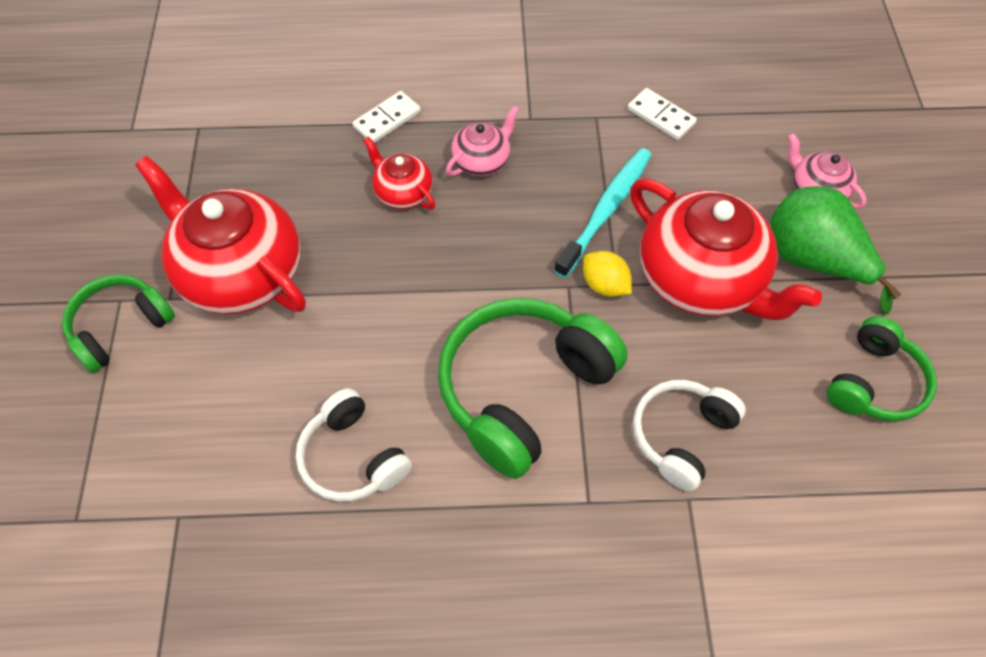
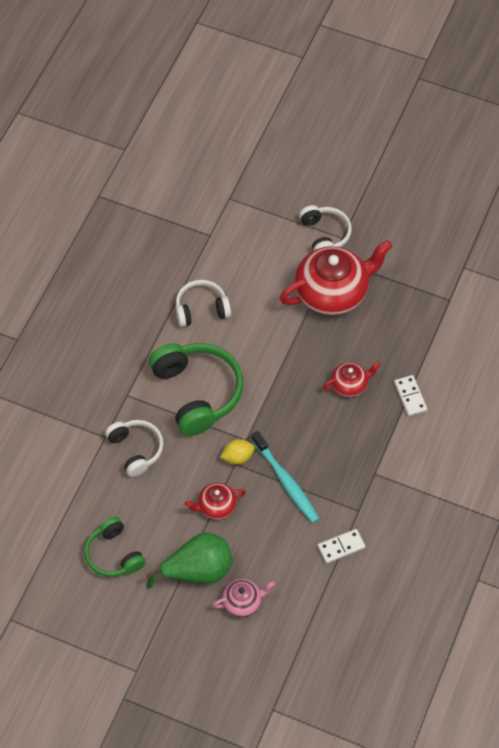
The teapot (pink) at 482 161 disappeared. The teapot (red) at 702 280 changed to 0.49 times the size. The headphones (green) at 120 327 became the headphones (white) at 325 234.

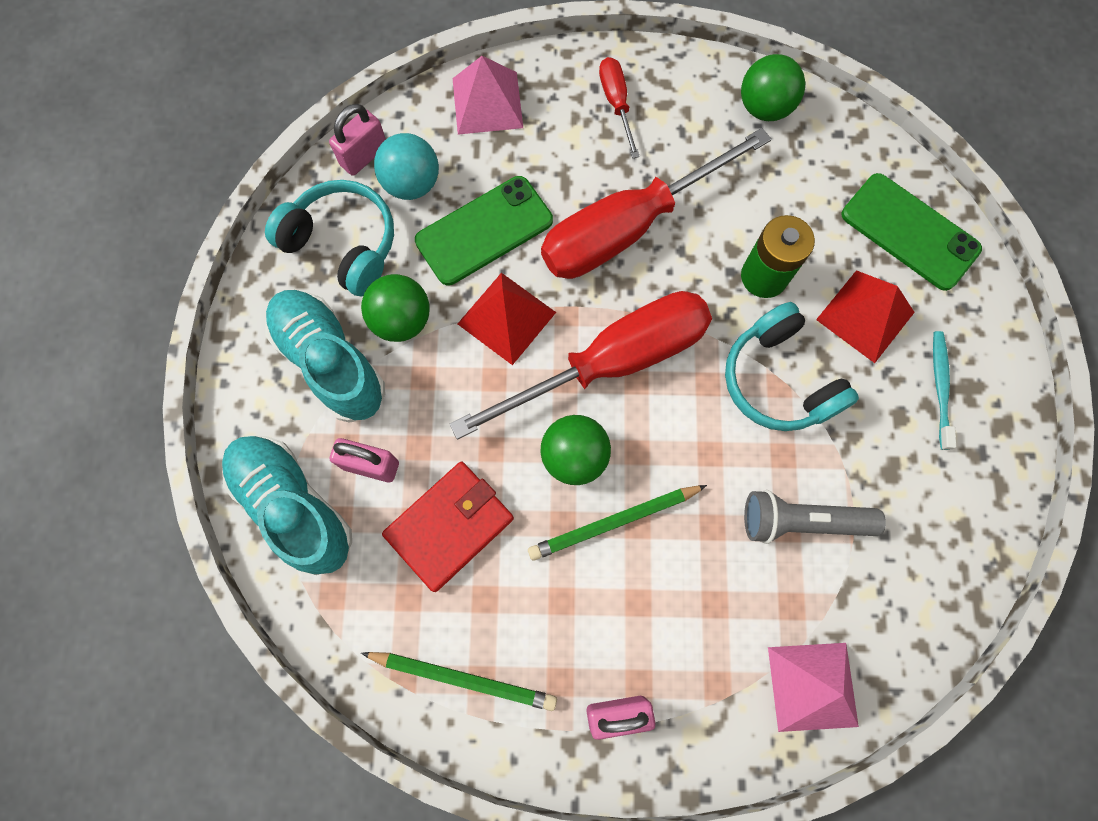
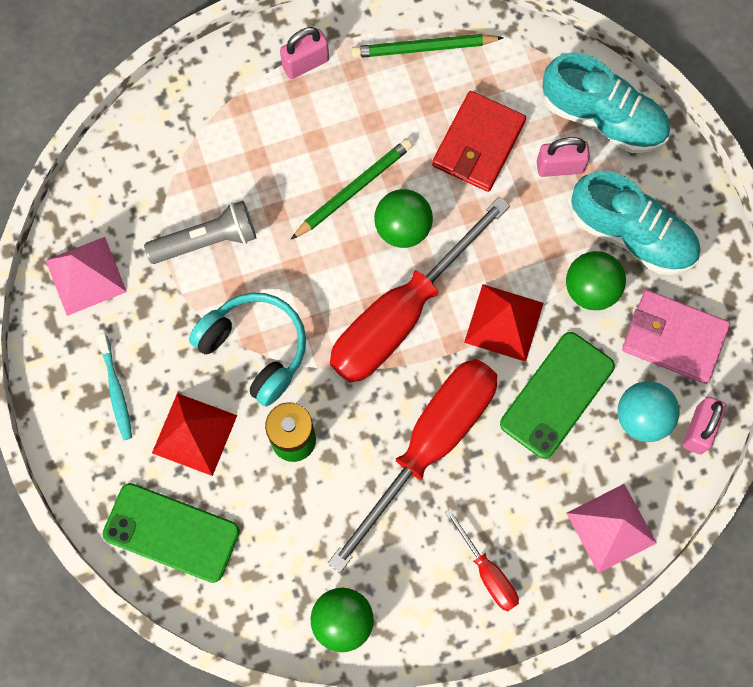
The headphones (turquoise) at 343 244 was replaced by the wallet (pink) at 674 338. The pyramid (pink) moved from 812 686 to 85 276.

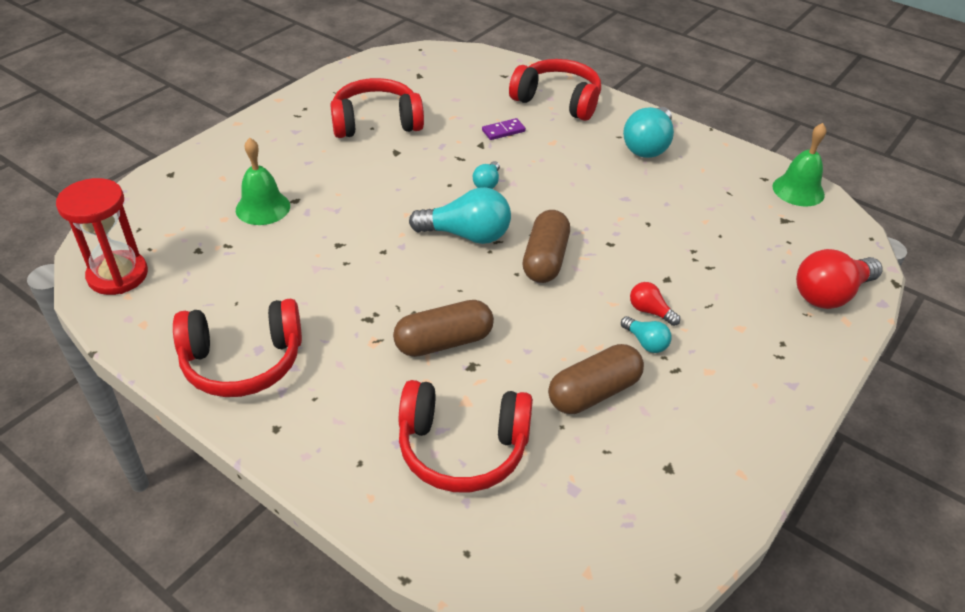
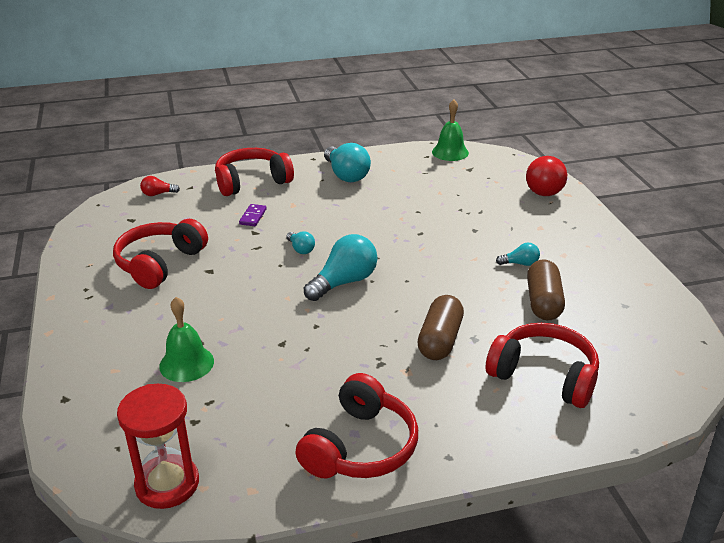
The capsule (brown) at 545 259 disappeared. The light bulb (red) moved from 650 311 to 158 194. The headphones (red) at 462 448 turned 105 degrees counterclockwise.

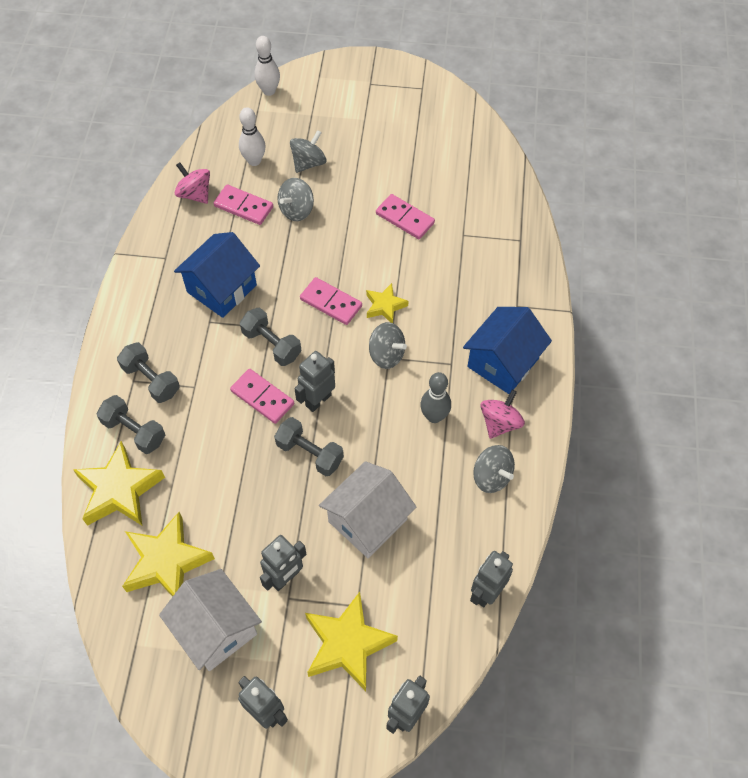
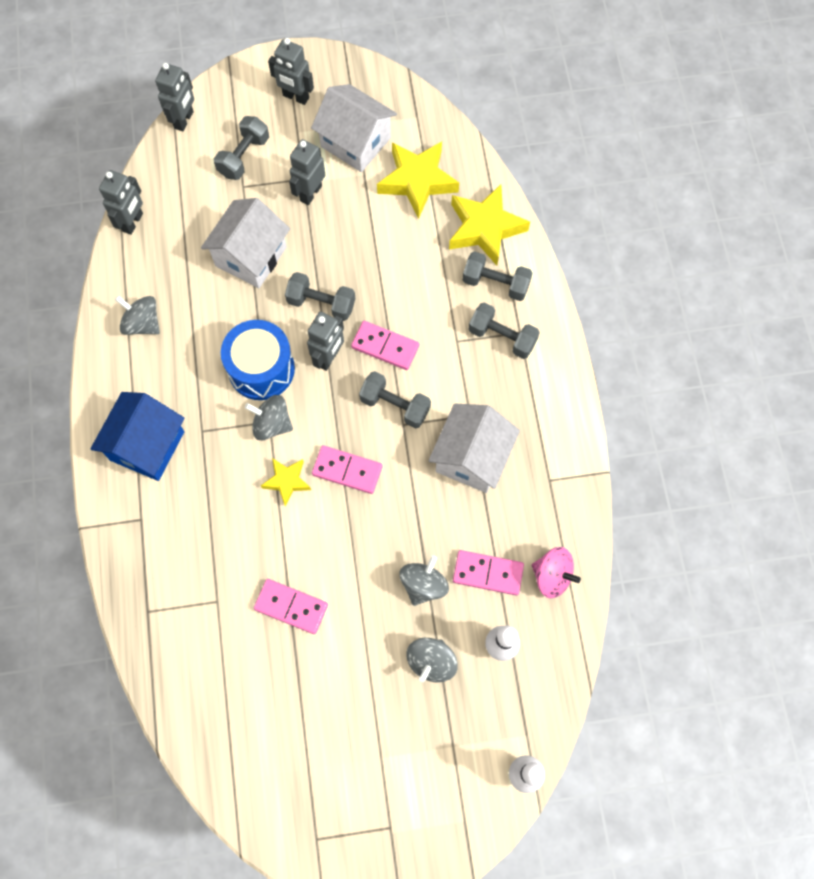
The house (blue) at 222 288 became the house (white) at 471 457. The bowling pin (grey) at 434 416 disappeared. The spinning top (pink) at 500 423 disappeared. The star (yellow) at 347 644 was replaced by the dumbbell (grey) at 244 156. The drum (blue) at 261 369 appeared.

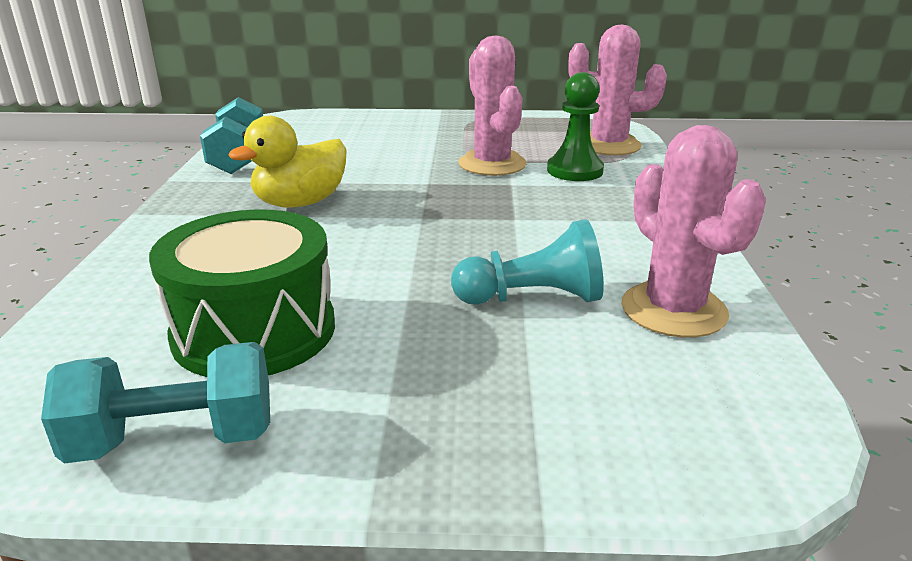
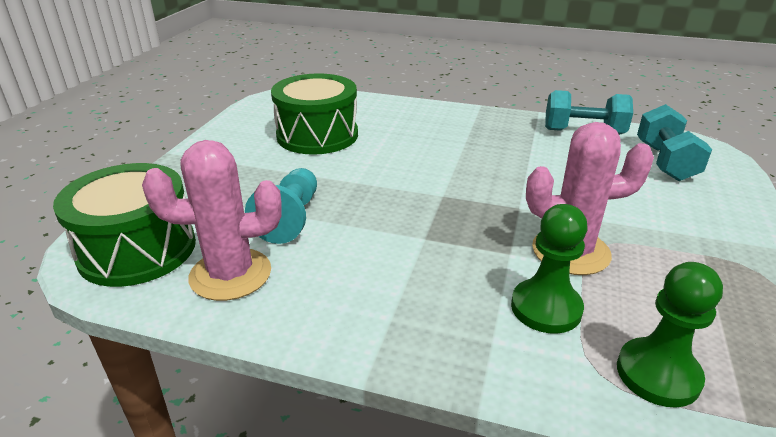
The cactus (pink) at 608 145 was replaced by the pawn (green) at 658 374. The duck (yellow) at 300 203 disappeared. The dumbbell (turquoise) moved from 175 439 to 665 162. The drum (green) at 137 249 appeared.

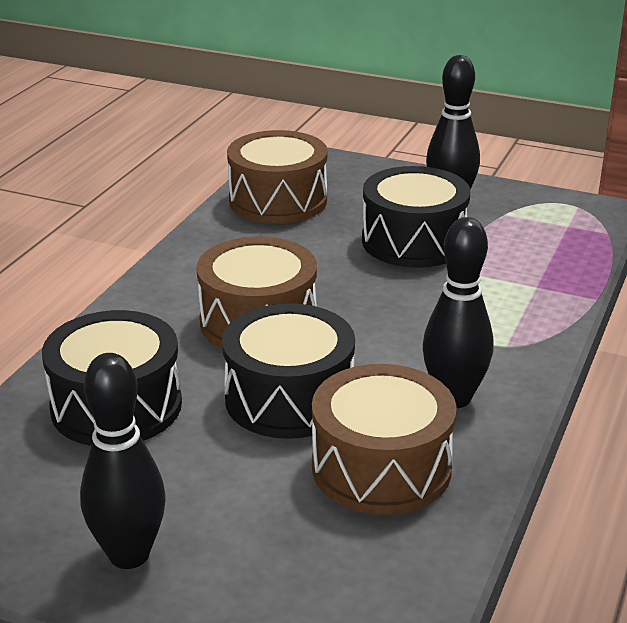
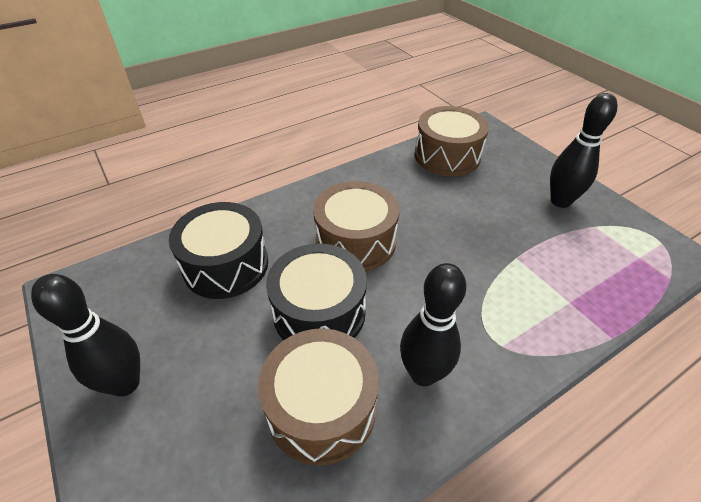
The drum (black) at 413 241 disappeared.

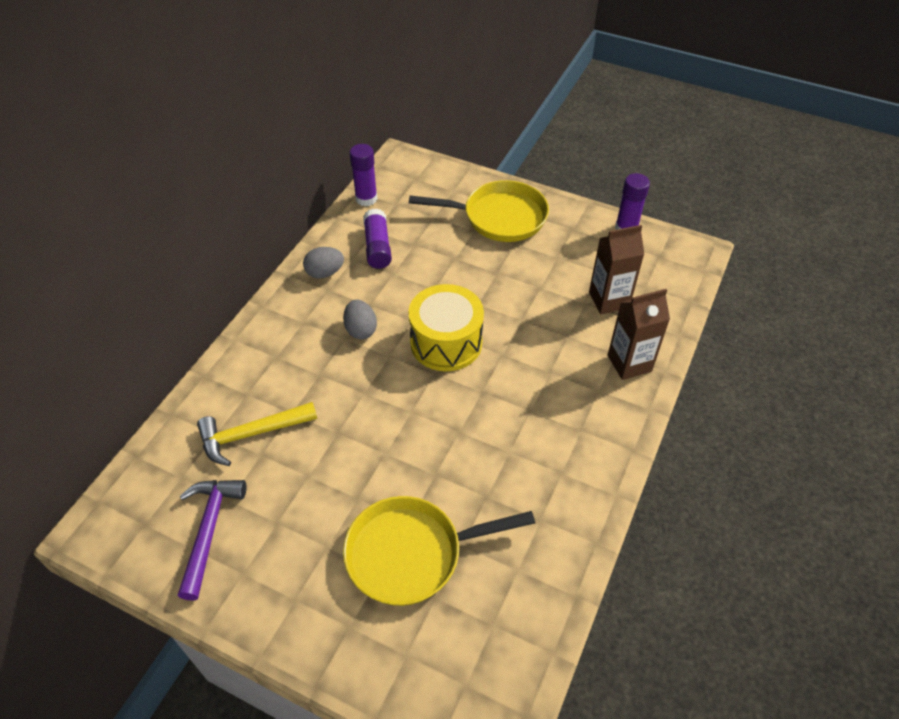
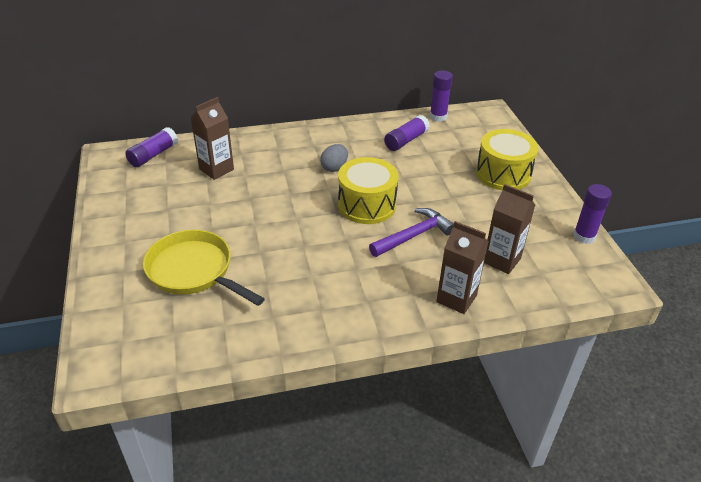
The pan (yellow) at 499 217 was replaced by the drum (yellow) at 503 174. The egg (grey) at 325 273 disappeared. The hammer (yellow) at 252 434 was replaced by the carton (brown) at 216 169. The hammer (purple) moved from 209 530 to 413 235. The glue stick (purple) at 153 155 appeared.

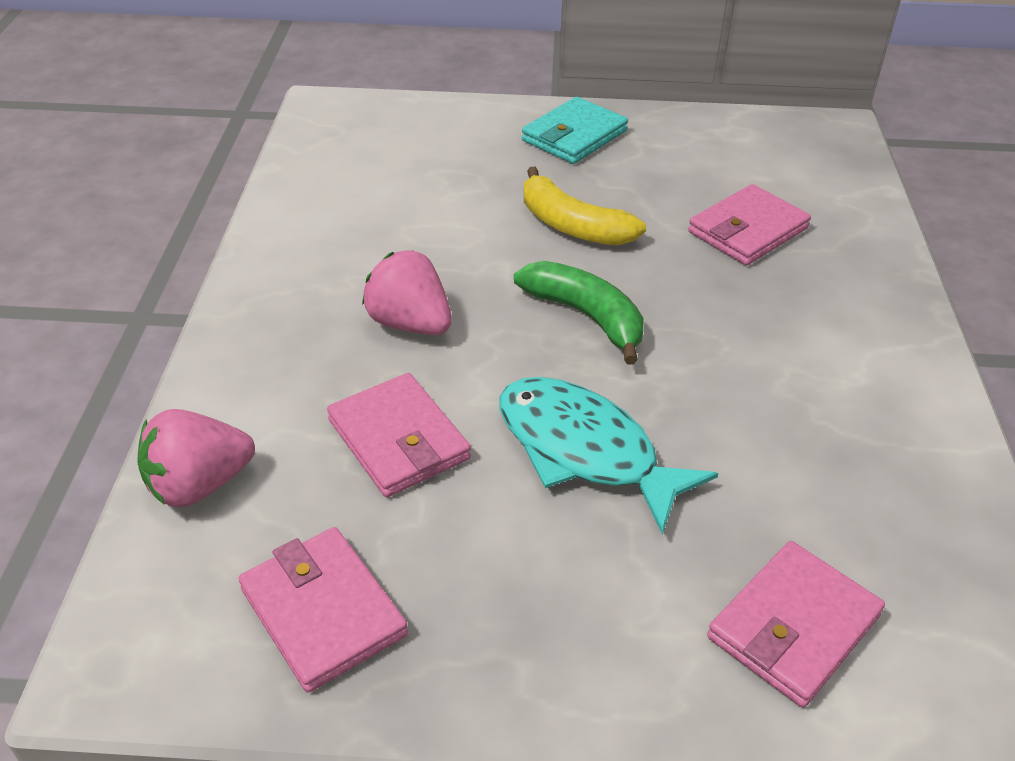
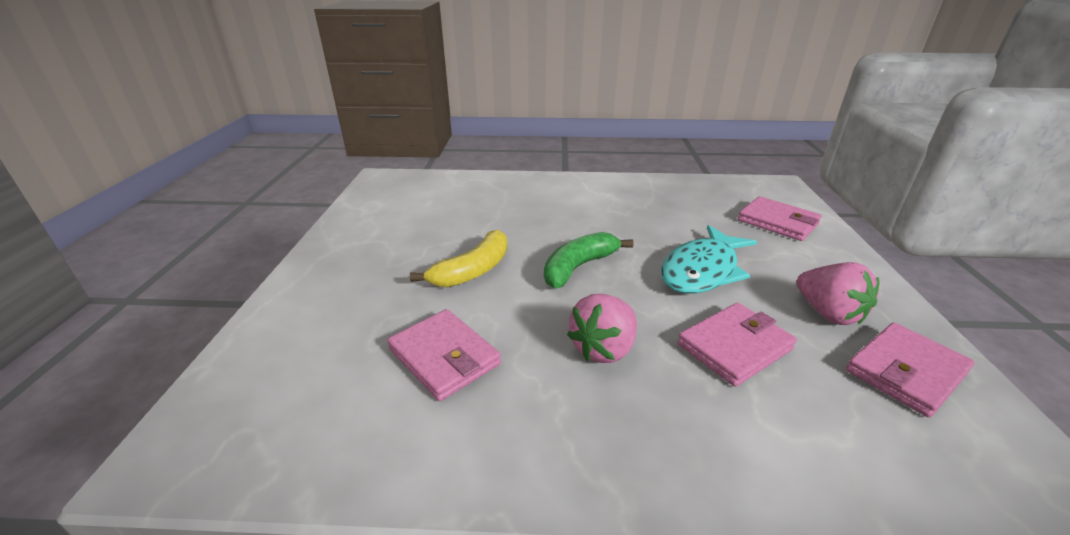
The wallet (turquoise) at 574 136 disappeared. The wallet (pink) moved from 747 230 to 444 357. The strawberry (pink) moved from 199 485 to 828 313.

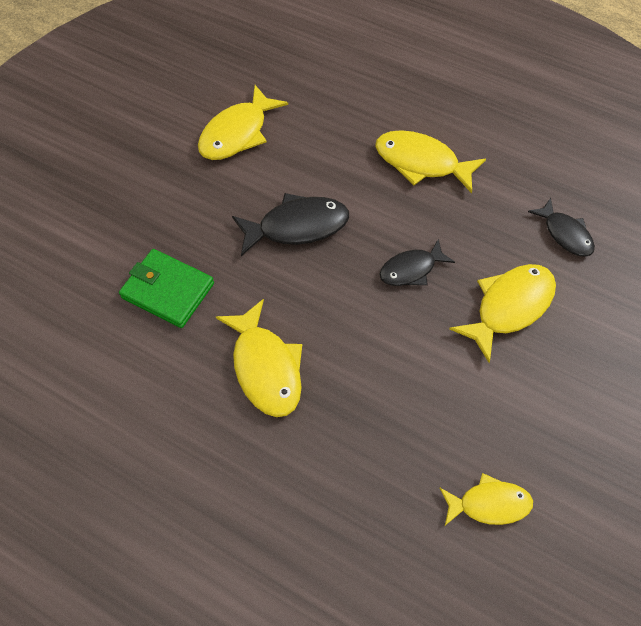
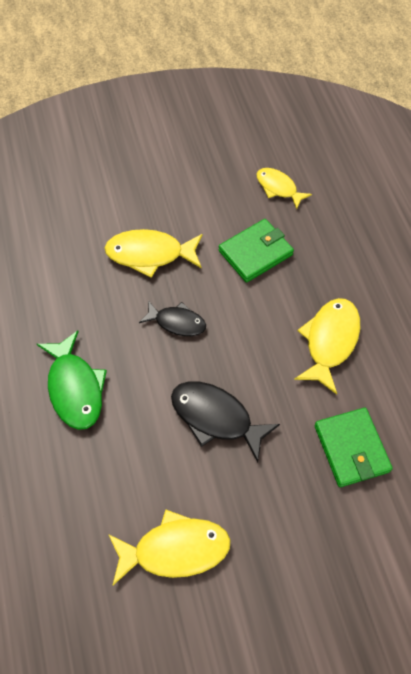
The fish (yellow) at 421 163 became the fish (green) at 75 388. The fish (black) at 565 234 disappeared. The wallet (green) at 255 253 appeared.

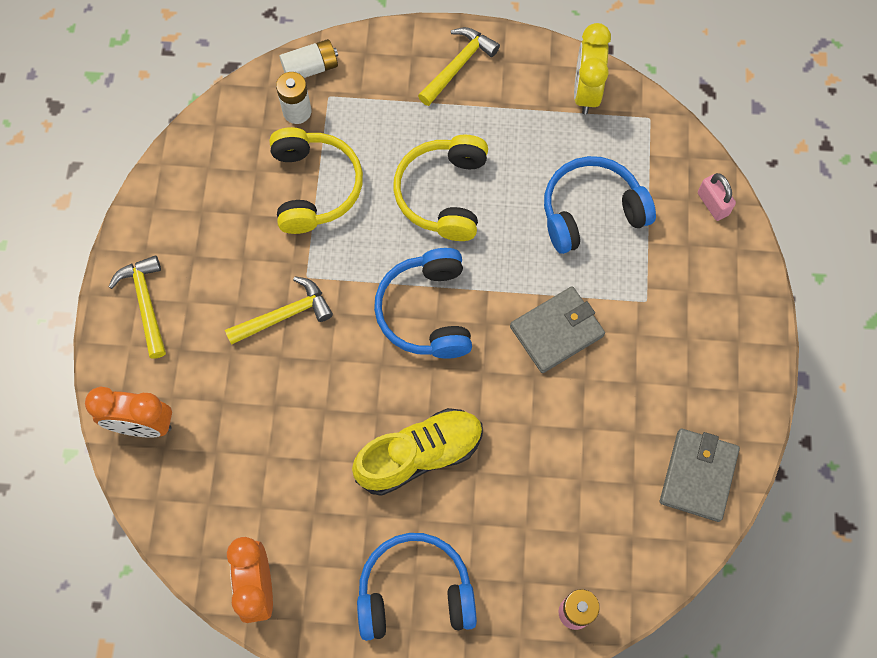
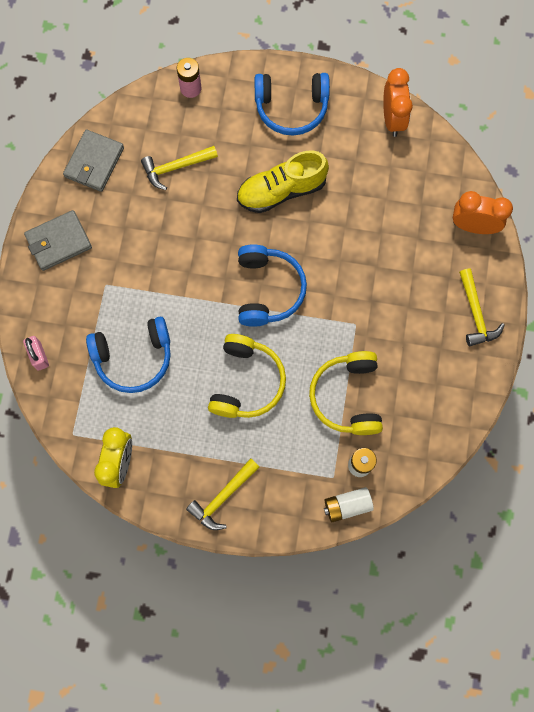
The hammer (yellow) moved from 285 315 to 176 167. The wallet (grey) moved from 556 331 to 59 242.

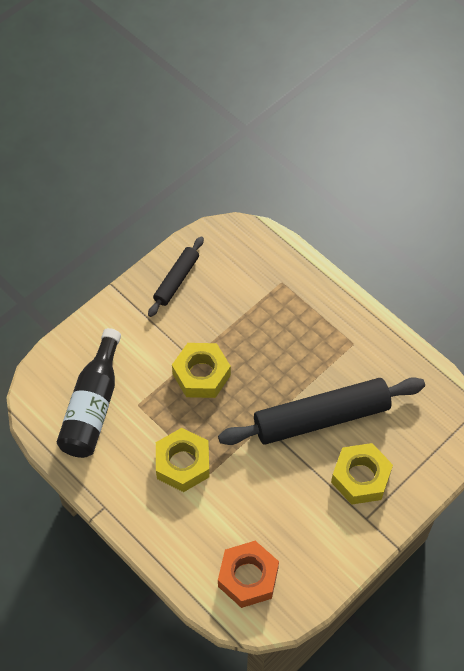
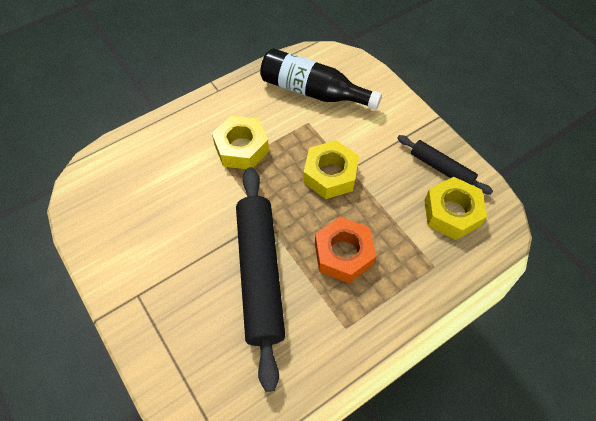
The nut (yellow) moved from 360 477 to 451 213. The nut (orange) moved from 248 577 to 343 254.

